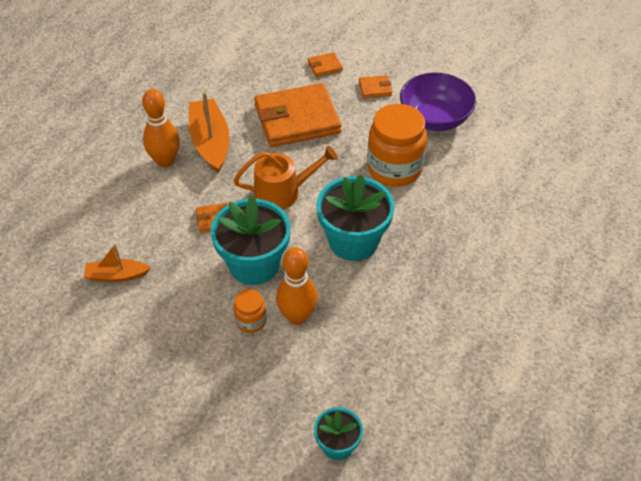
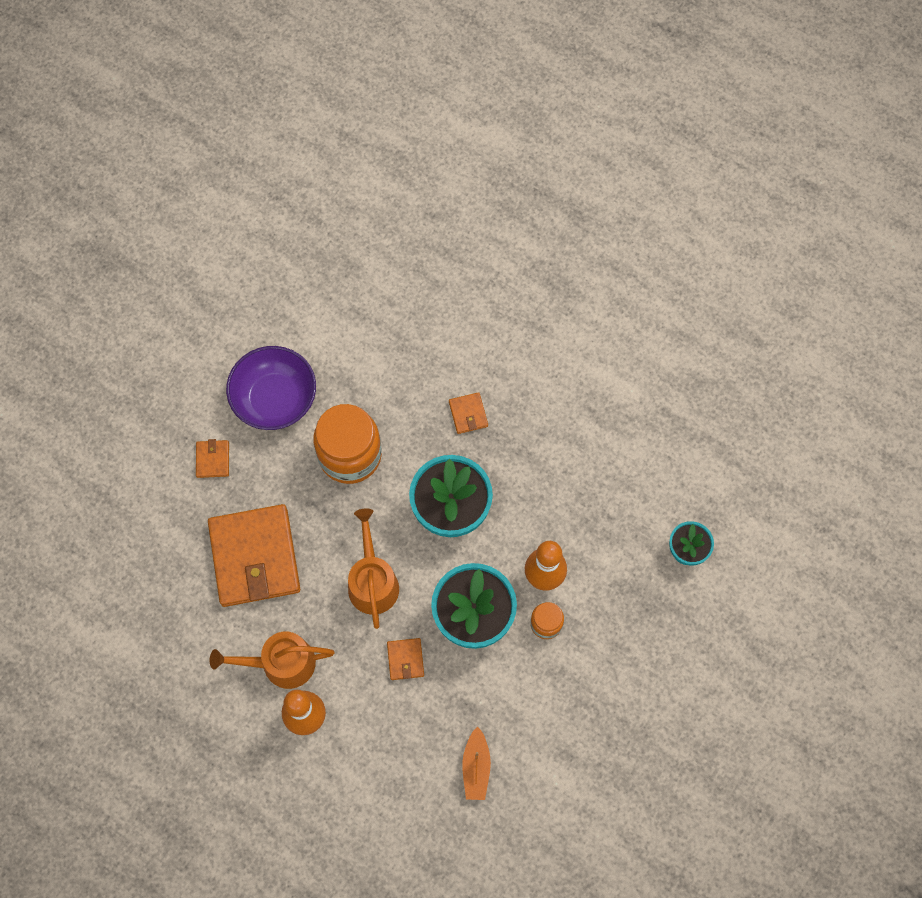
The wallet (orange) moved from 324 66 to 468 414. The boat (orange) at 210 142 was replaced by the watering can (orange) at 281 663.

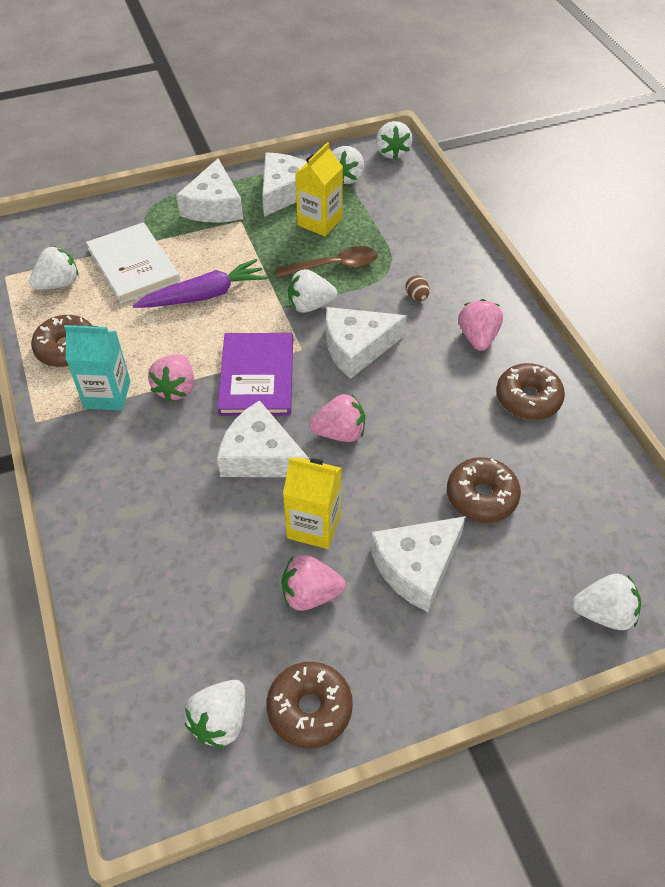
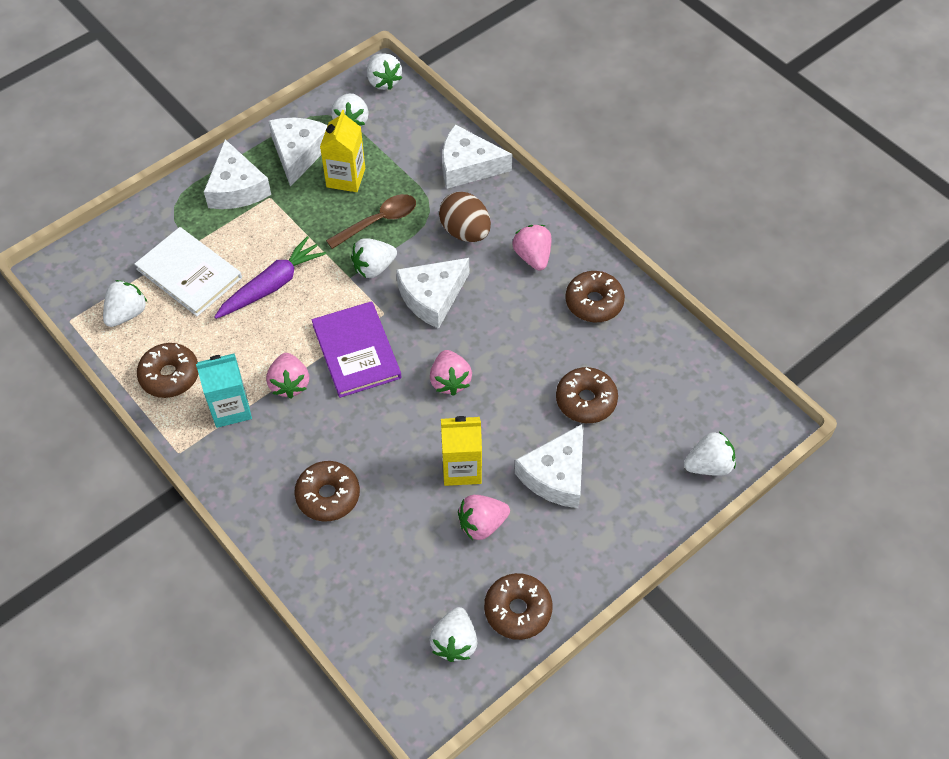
The egg (brown) at 416 297 changed to 2.11 times the size. The strawberry (pink) at 340 433 turned 105 degrees clockwise. The cheese (white) moved from 260 456 to 468 166. The donut (brown) at 328 496 appeared.

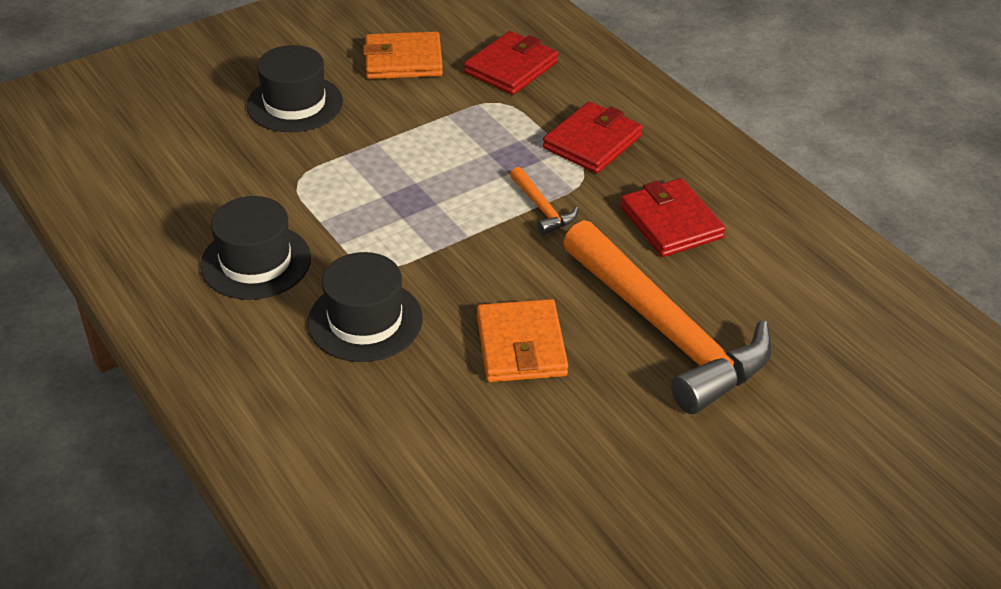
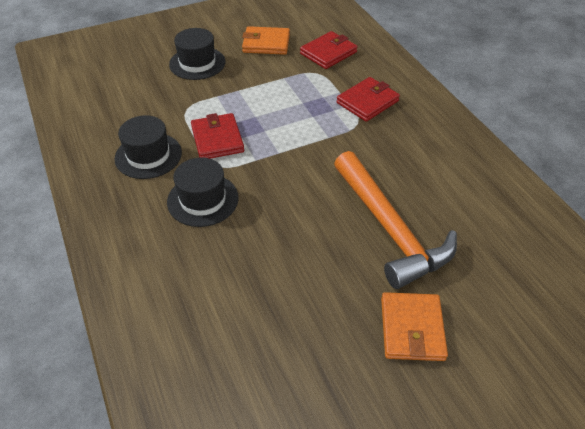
The hammer (orange) at 542 208 disappeared. The wallet (red) moved from 671 222 to 217 139. The wallet (orange) moved from 521 346 to 412 329.

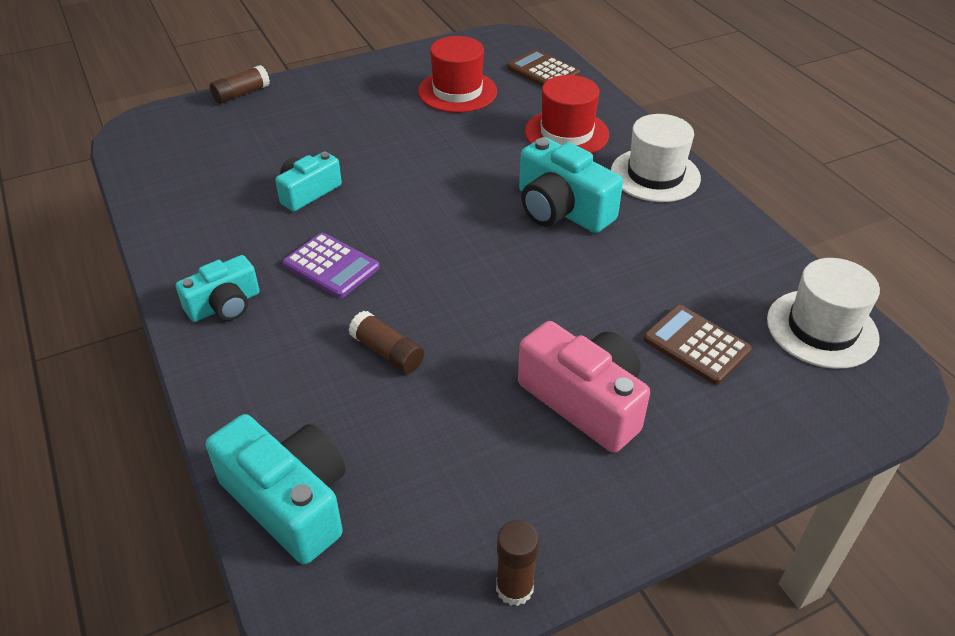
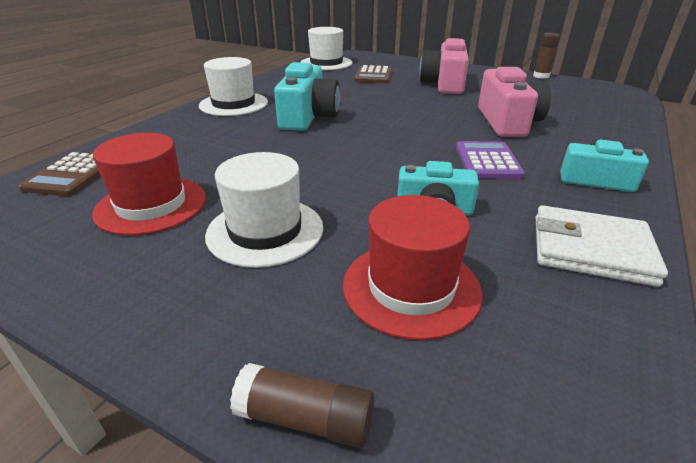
The hat (red) moved from 566 133 to 411 287. The glue stick (brown) at 387 352 was replaced by the camera (pink) at 507 122. The camera (turquoise) at 289 501 disappeared. The hat (white) at 265 231 appeared. The wallet (white) at 591 250 appeared.

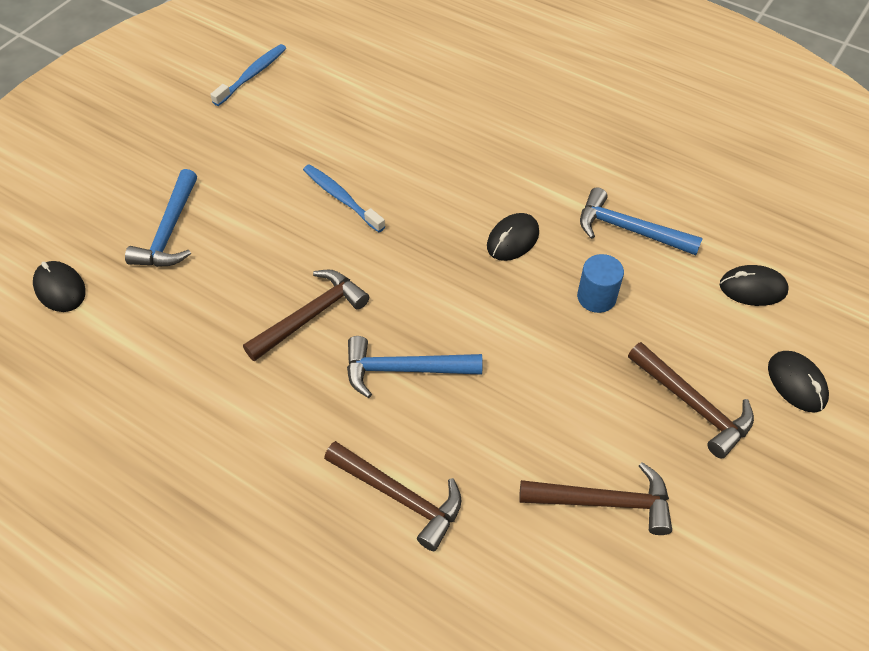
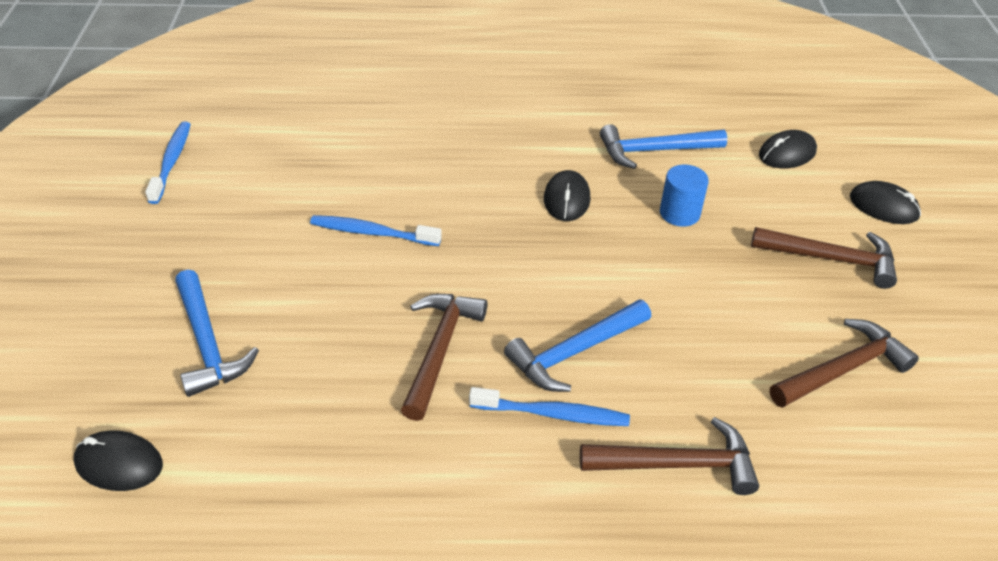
The toothbrush (blue) at 553 414 appeared.

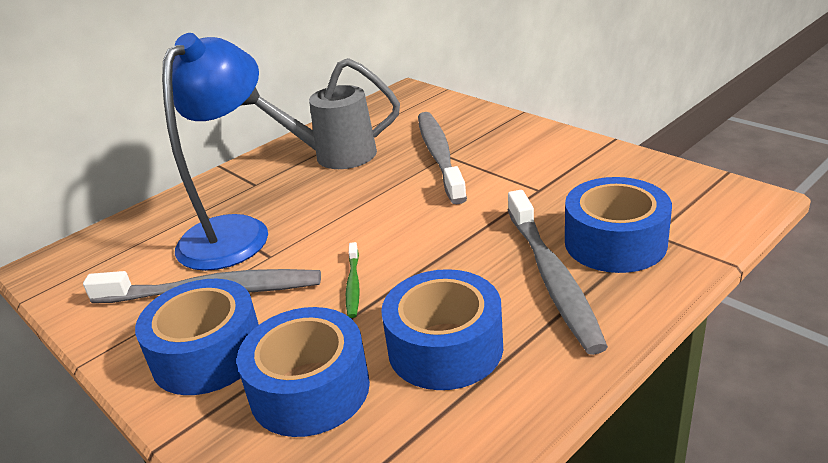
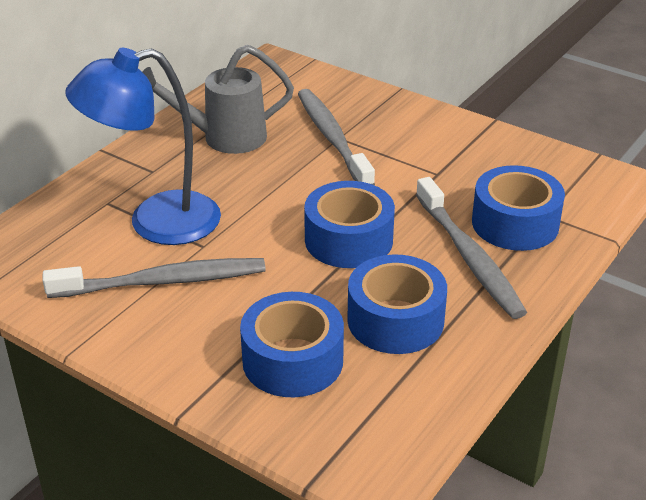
The lamp (blue) at 235 232 turned 120 degrees counterclockwise. The toothbrush (green) at 353 285 disappeared. The tape (blue) moved from 208 354 to 348 240.

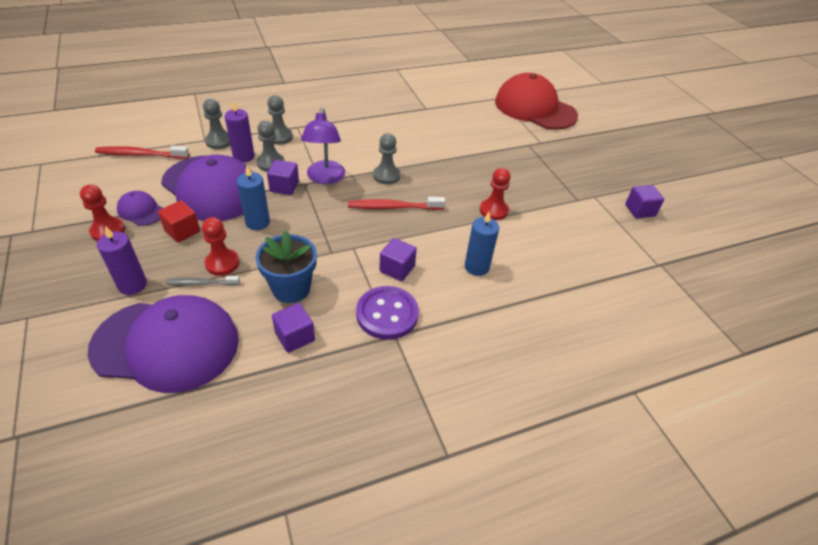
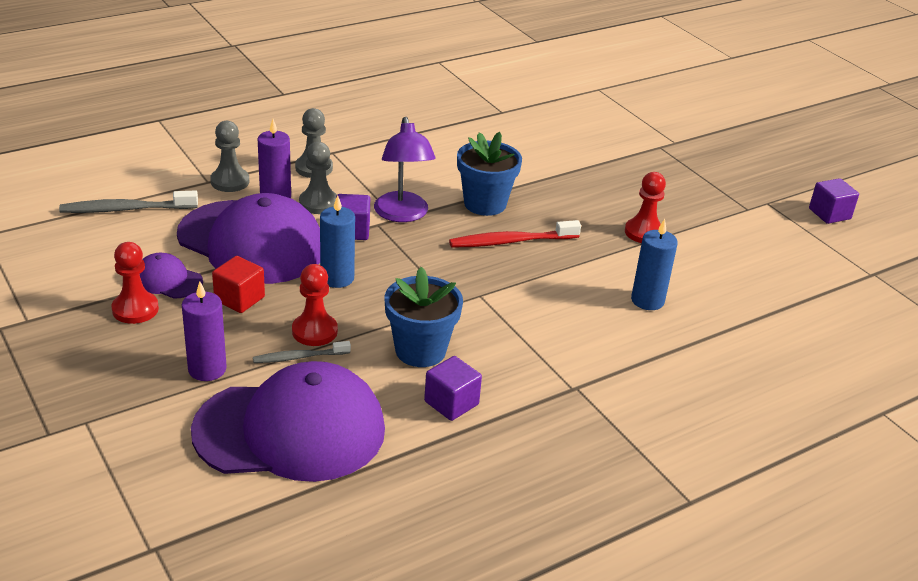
The cap (red) at 535 108 disappeared. The pawn (grey) at 386 176 was replaced by the flower pot (blue) at 485 204. The toothbrush (red) at 141 155 became the toothbrush (grey) at 126 209. The cube (purple) at 397 269 disappeared. The button (purple) at 387 314 disappeared.

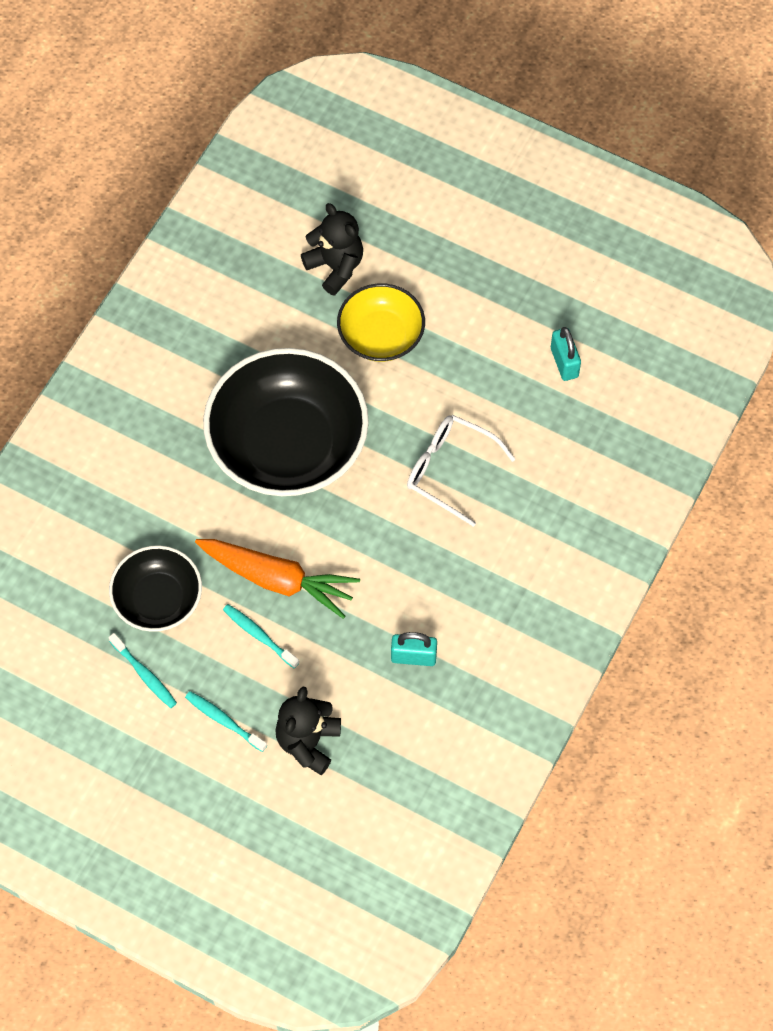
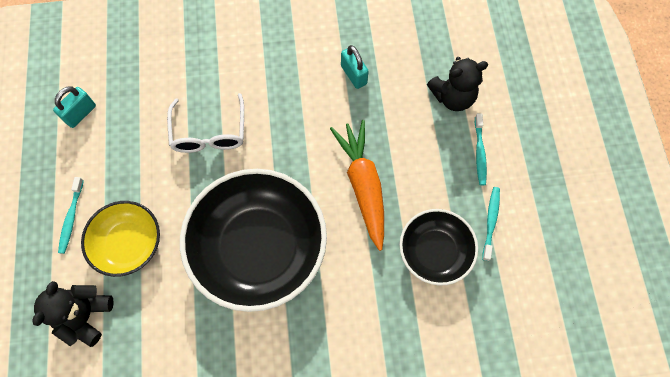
The toothbrush (turquoise) moved from 259 635 to 71 218.

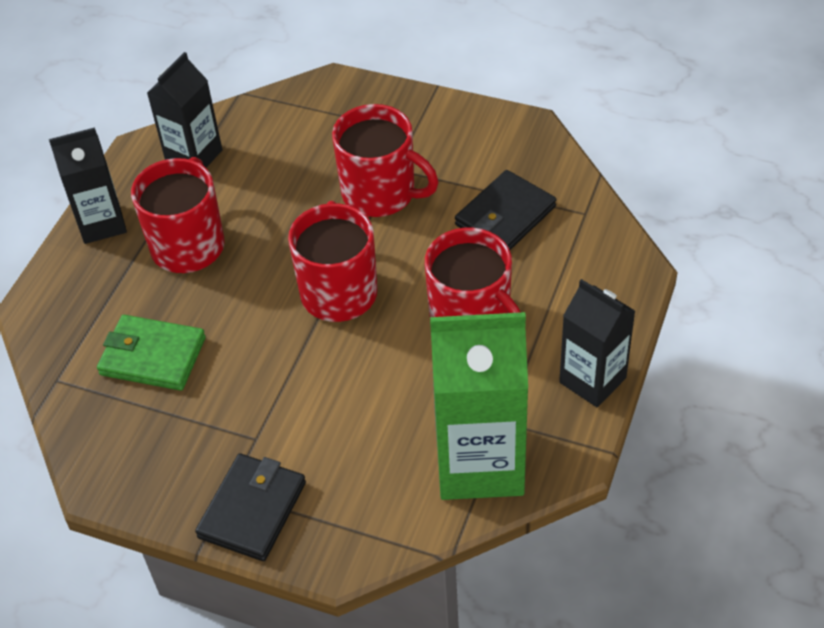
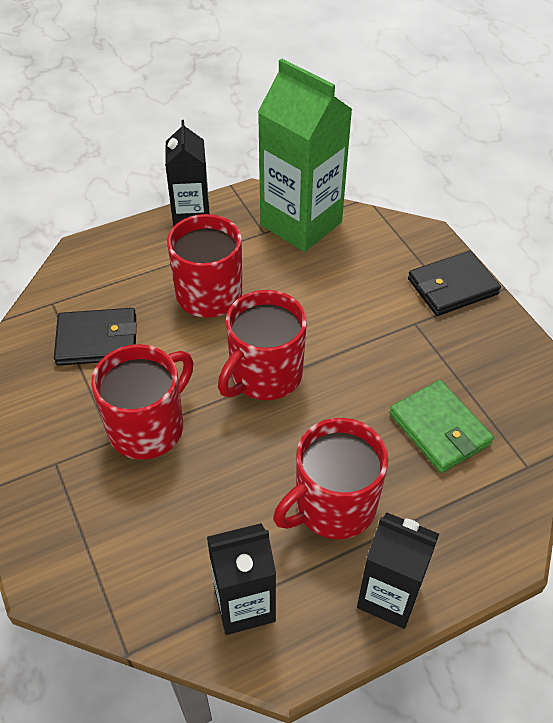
The mug (red) at 380 193 turned 60 degrees clockwise.

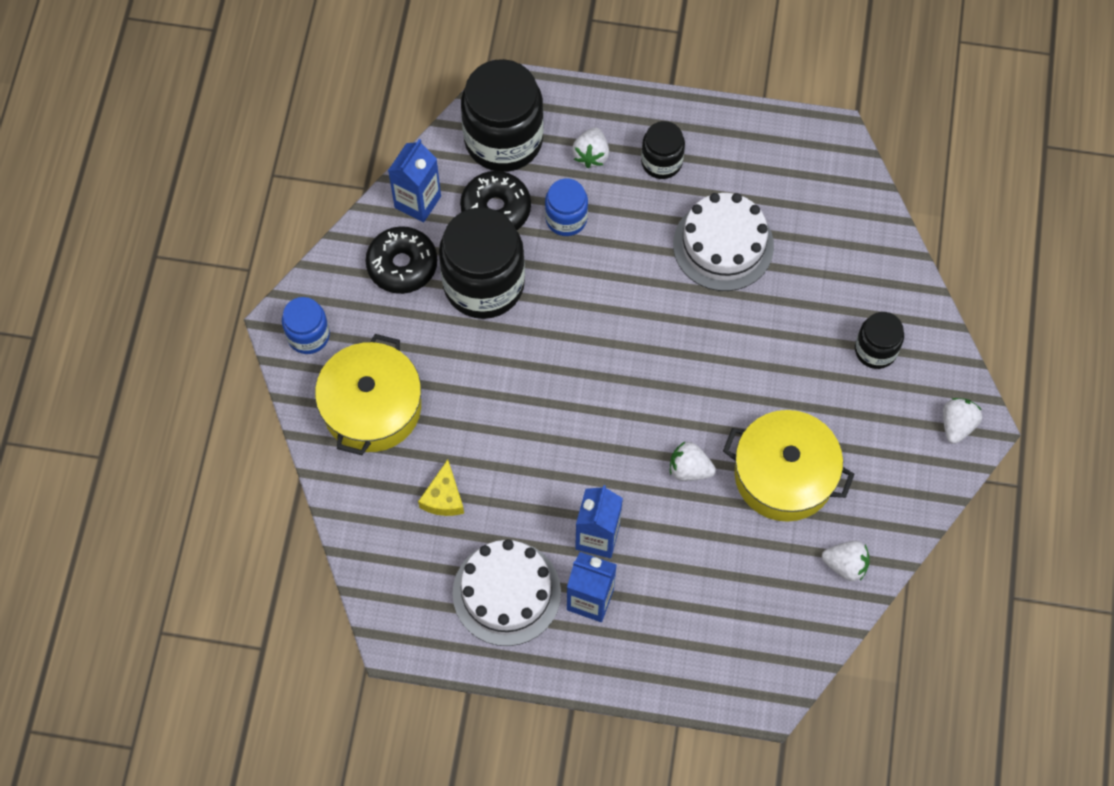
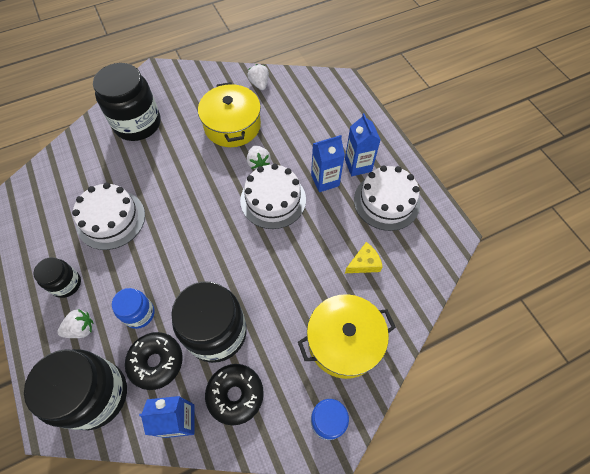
The jar (black) at 875 350 changed to 1.91 times the size. The strawberry (white) at 957 425 disappeared. The cake (white) at 273 200 appeared.

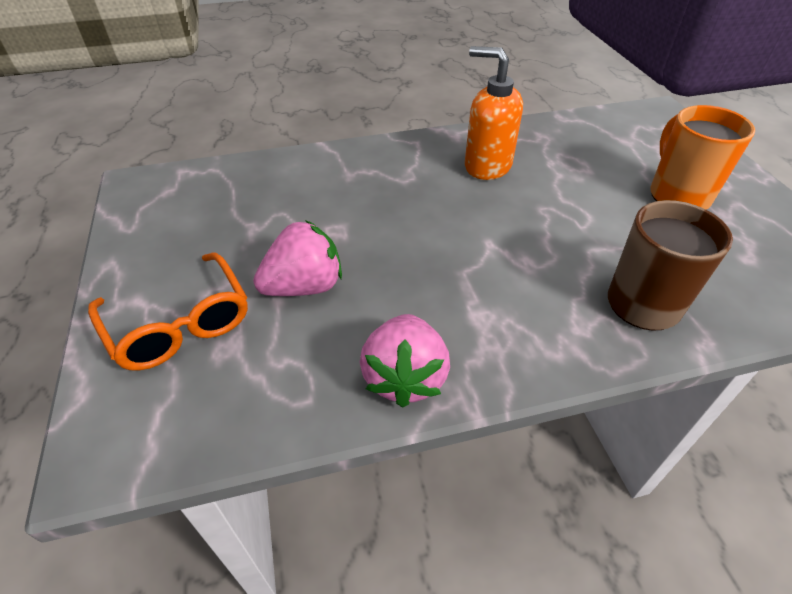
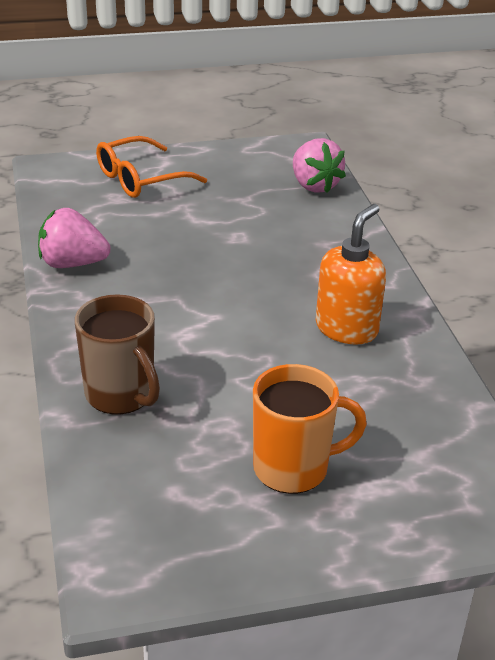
The strawberry (pink) moved from 304 286 to 314 185.

